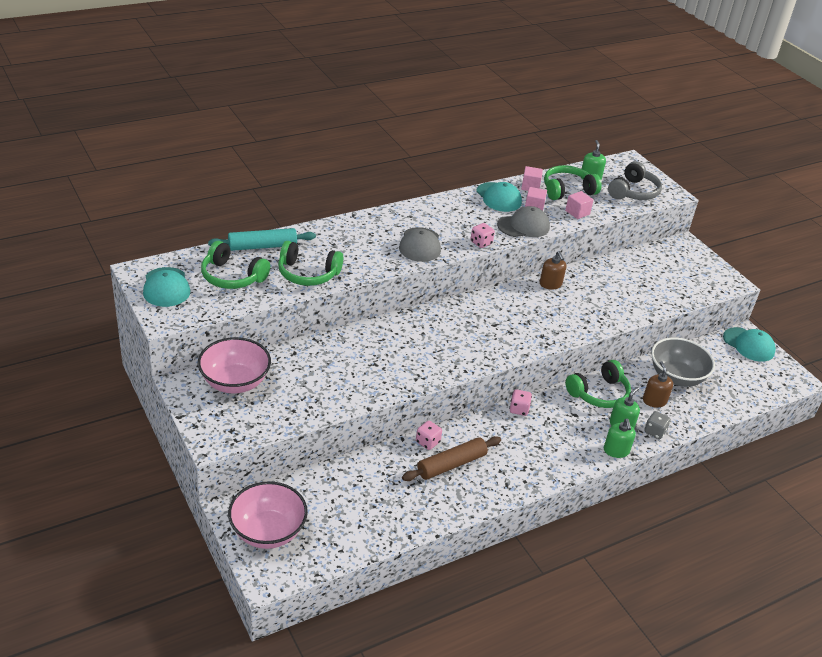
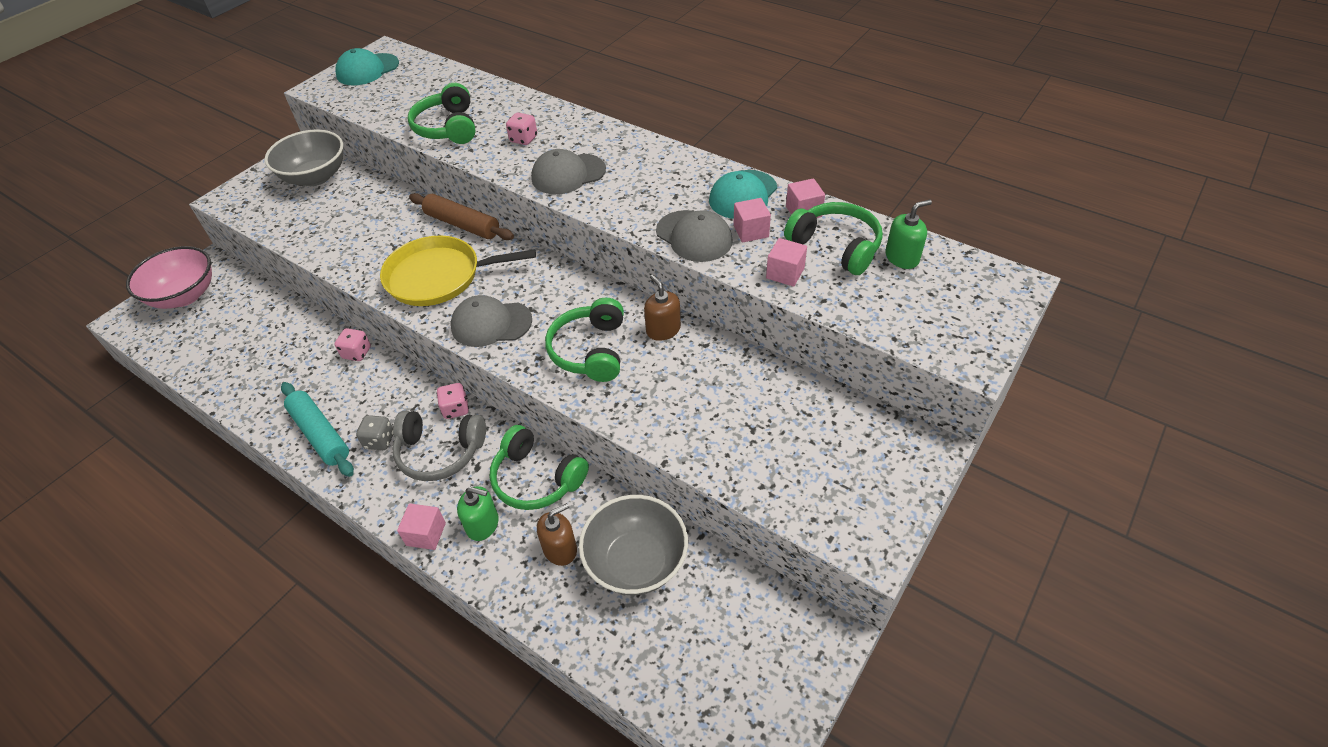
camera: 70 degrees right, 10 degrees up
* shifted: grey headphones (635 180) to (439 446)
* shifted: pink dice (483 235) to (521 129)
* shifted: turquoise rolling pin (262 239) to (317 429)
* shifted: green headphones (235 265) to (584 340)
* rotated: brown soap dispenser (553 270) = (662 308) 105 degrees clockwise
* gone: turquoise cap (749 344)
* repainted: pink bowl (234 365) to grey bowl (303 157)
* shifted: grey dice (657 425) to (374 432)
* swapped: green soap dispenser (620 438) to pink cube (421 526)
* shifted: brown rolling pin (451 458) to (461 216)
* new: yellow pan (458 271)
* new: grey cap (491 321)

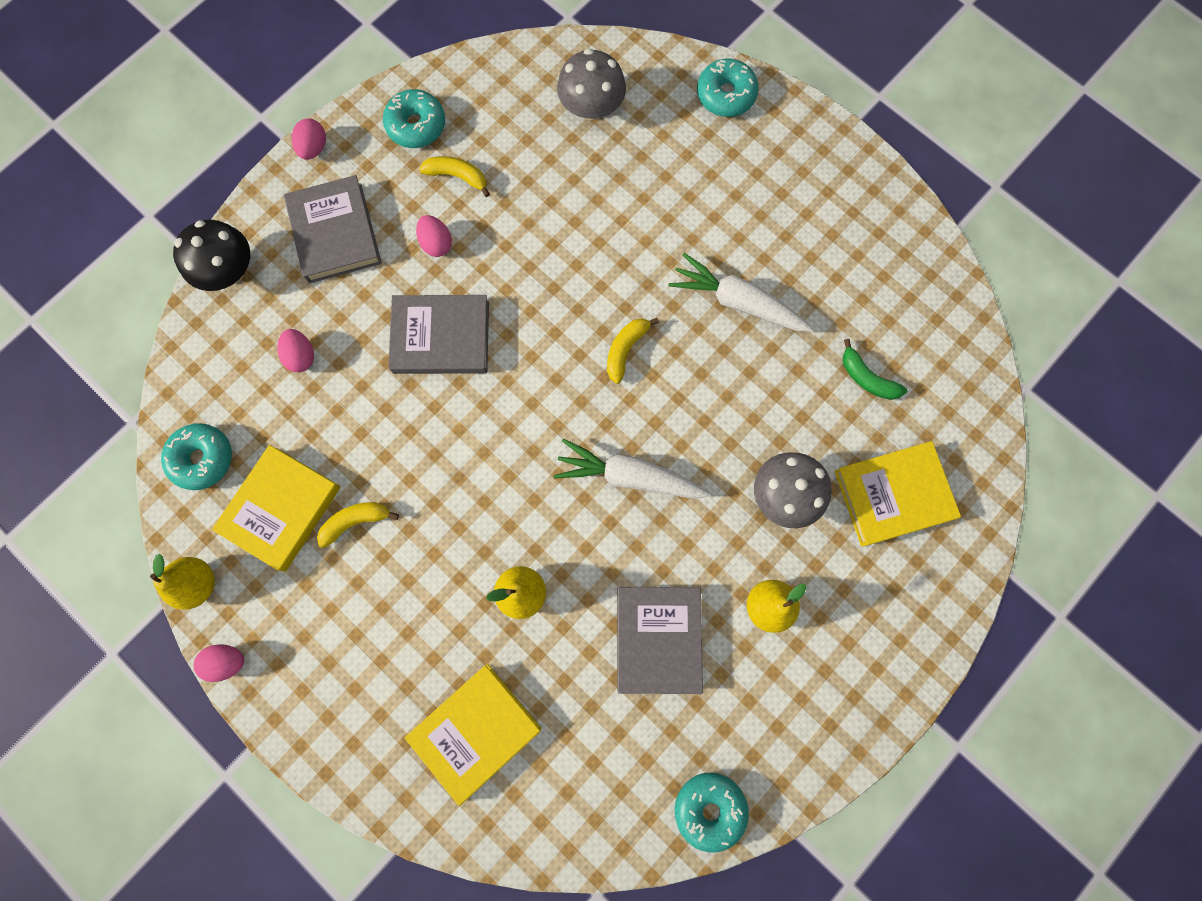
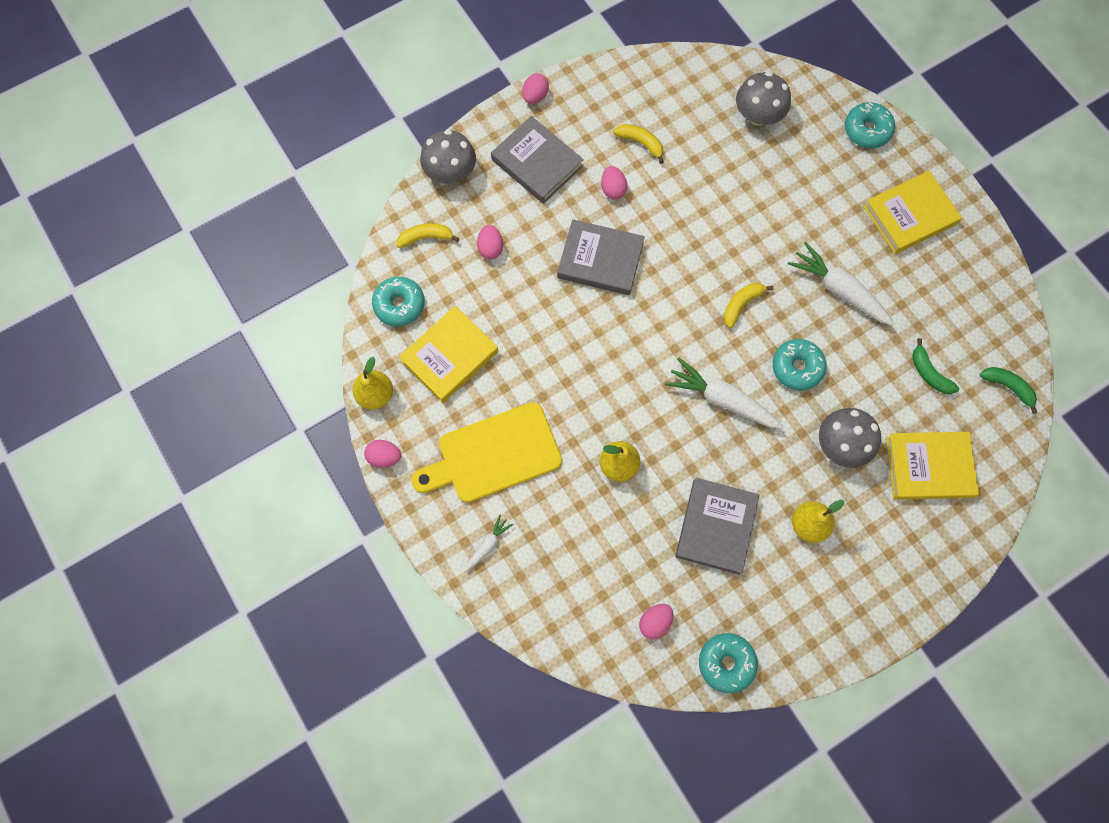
camera: 15 degrees right, 5 degrees down
* shifted: turquoise donut (414 118) to (799 365)
* rotated: grey book (333 229) = (537 160) 45 degrees counterclockwise
* repainted: black mushroom (211 255) to grey mushroom (448 157)
* shifted: yellow banana (358 525) to (428 235)
* shifted: yellow book (473 735) to (912 212)
* new: green banana (1008 390)
* new: yellow cutting board (486 452)
* new: white carrot (489 543)
* new: pink egg (656 621)

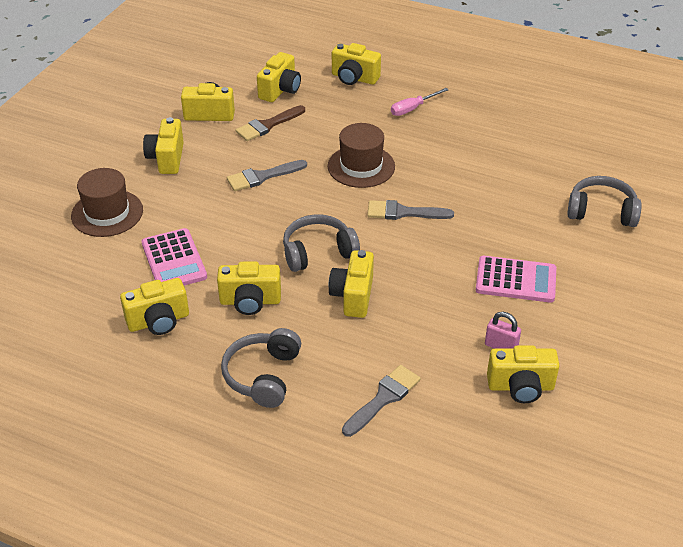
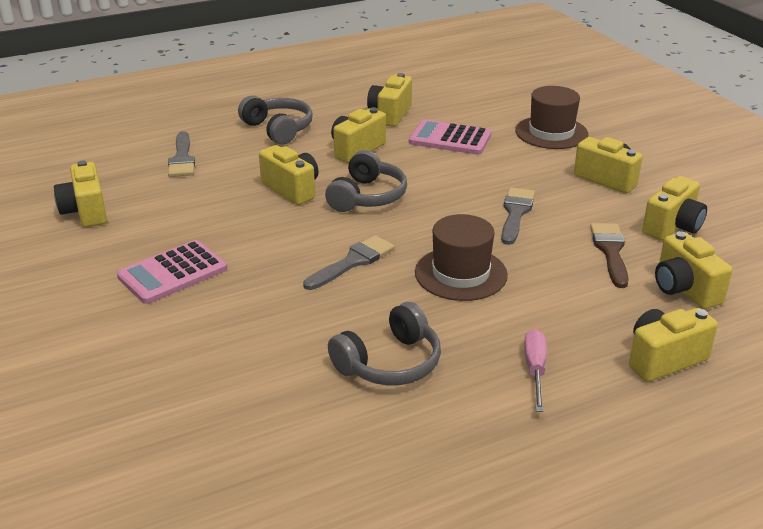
camera: 130 degrees right, 10 degrees down
* shifted: grey headphones (604 201) to (384 344)
* gone: pink padlock (503 330)
* rotated: yellow camera (523 374) = (80 194) 60 degrees counterclockwise

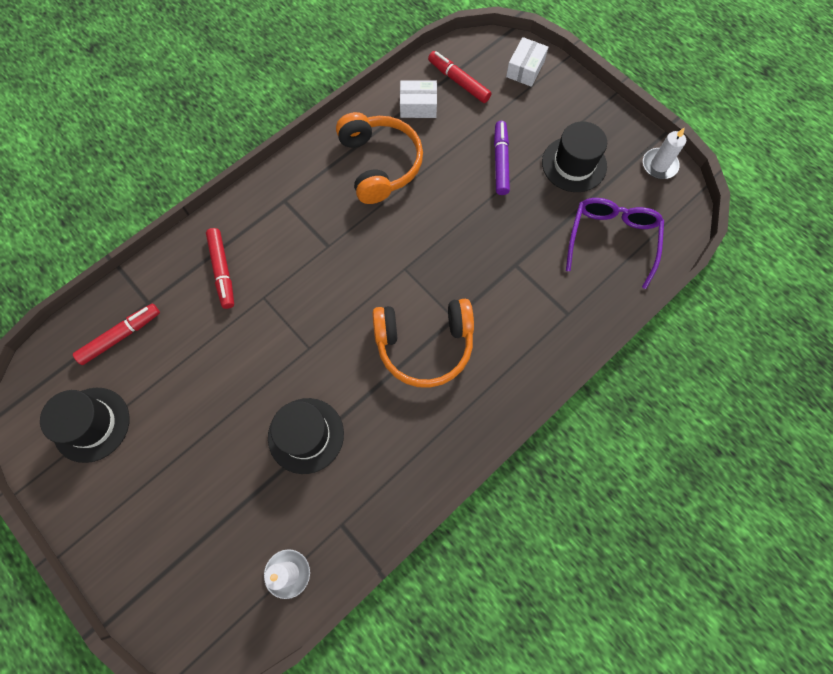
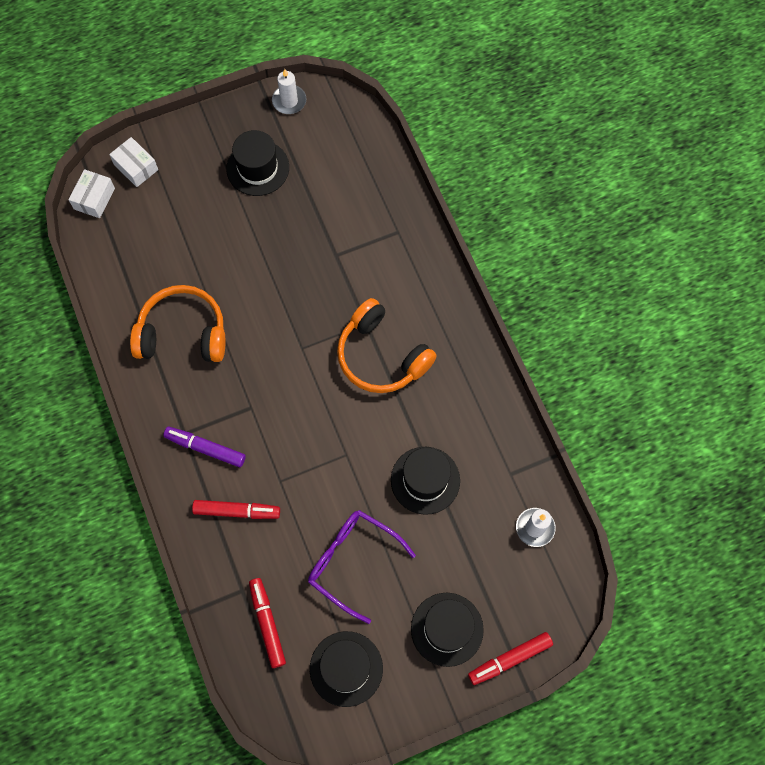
camera: 70 degrees left, 0 degrees up
* shifted: red marker (459 77) to (510 658)
* shifted: white box (418 99) to (91 193)
* shifted: purple marker (502 158) to (204 446)
* shifted: purple glasses (615 243) to (362 567)
* rotated: orange headphones (423 343) = (387 345) 120 degrees clockwise
* new: black hat (447 630)

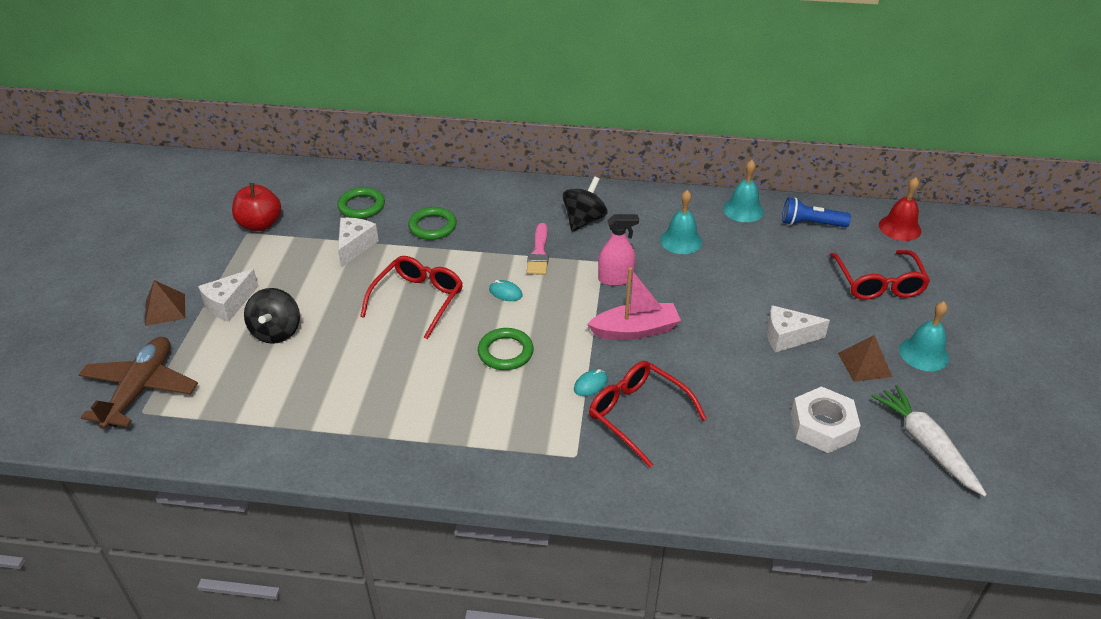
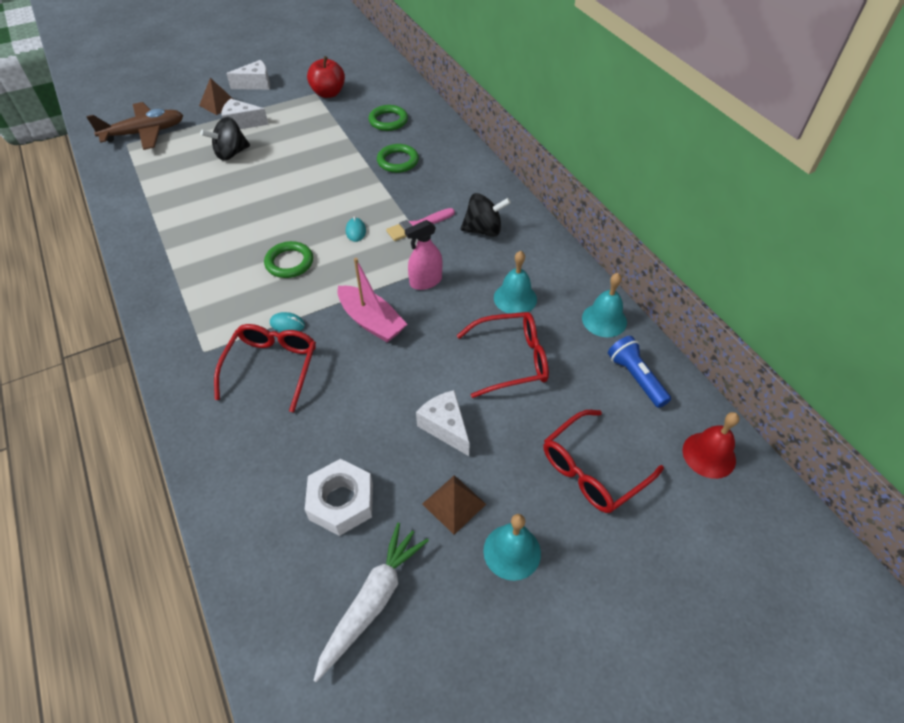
camera: 55 degrees right, 10 degrees up
* rotated: pink spray bottle (618 250) = (423 255) 105 degrees clockwise
* shifted: white cheese (358 243) to (248 75)
* shifted: red glasses (411 298) to (502 355)

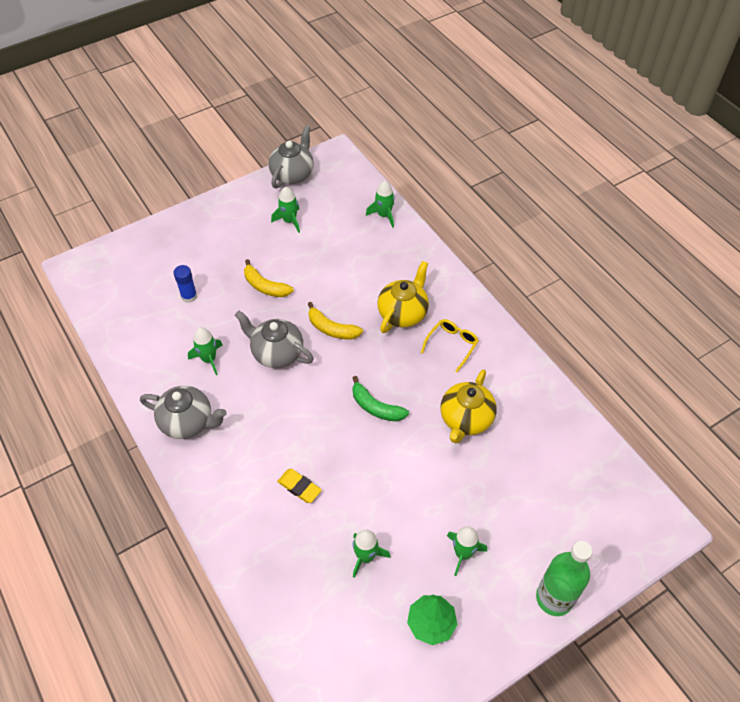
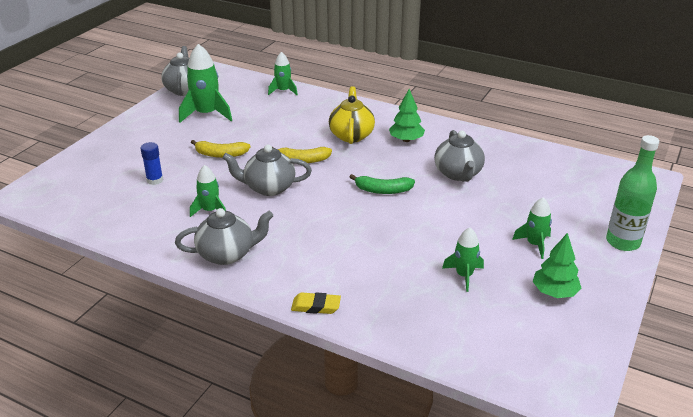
camera: 30 degrees left, 20 degrees down
* scaled: green rocket (285 210) = (205 83) x1.69
* swapped: yellow glasses (450 345) to green tree (407 115)
* repainted: yellow teapot (469 406) to grey teapot (459 156)
* shifted: yellow eraser (299 486) to (316 303)

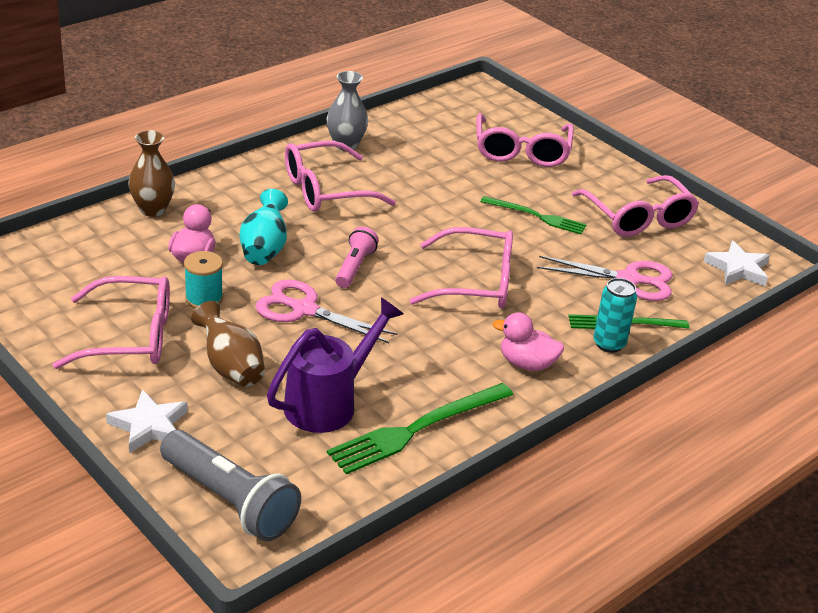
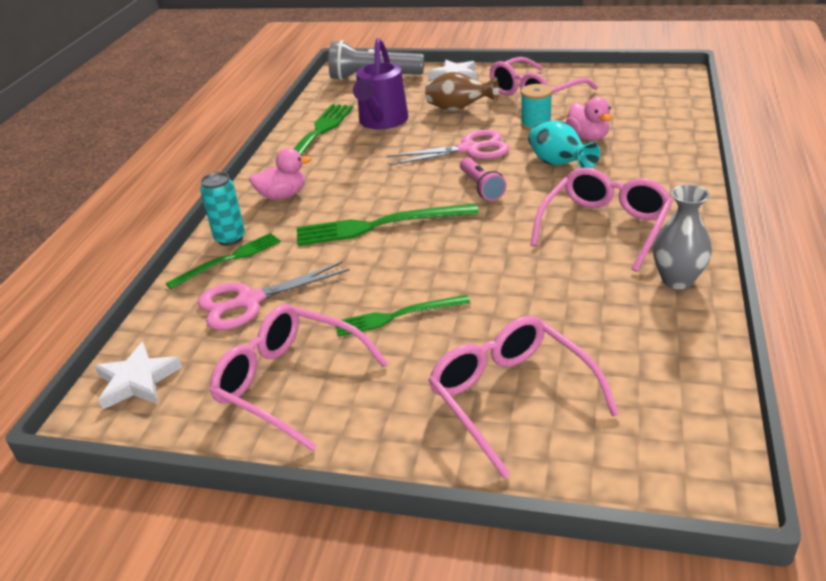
camera: 150 degrees right, 0 degrees up
* gone: brown vase (151 173)
* swapped: pink glasses (461 267) to green fork (388 224)

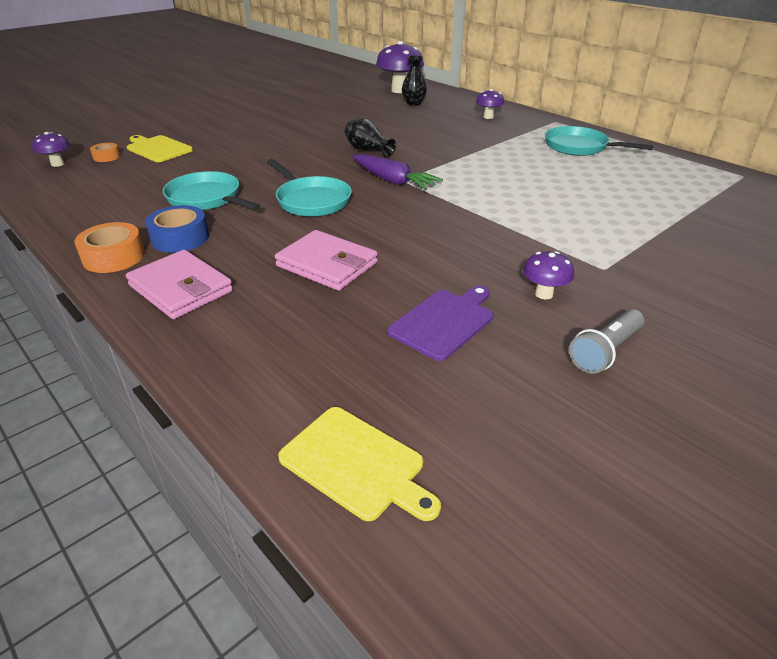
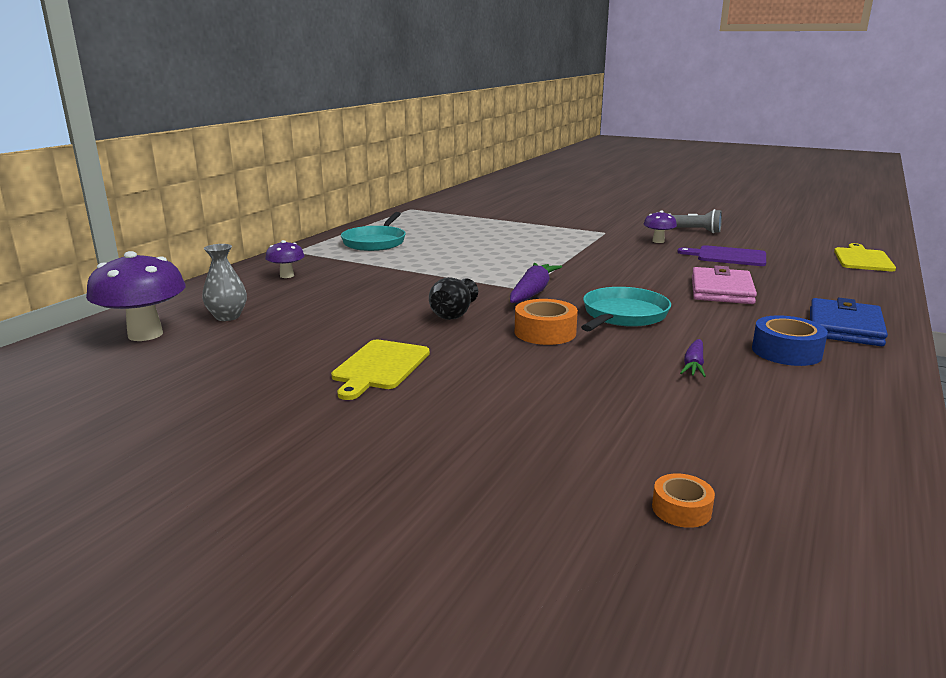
camera: 110 degrees left, 15 degrees down
* repainted: black vase (414 81) to grey vase (224 282)
* gone: purple mushroom (51 149)
* shifted: yellow cutting board (160 148) to (380 370)
* swapped: turquoise pan (211 190) to purple carrot (693 358)
* shifted: orange tape (109 247) to (546 322)
* repainted: pink wallet (179 284) to blue wallet (849 322)

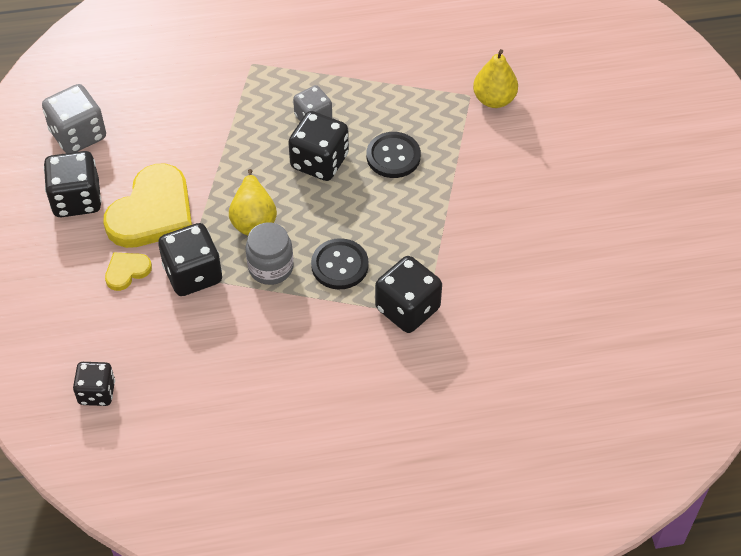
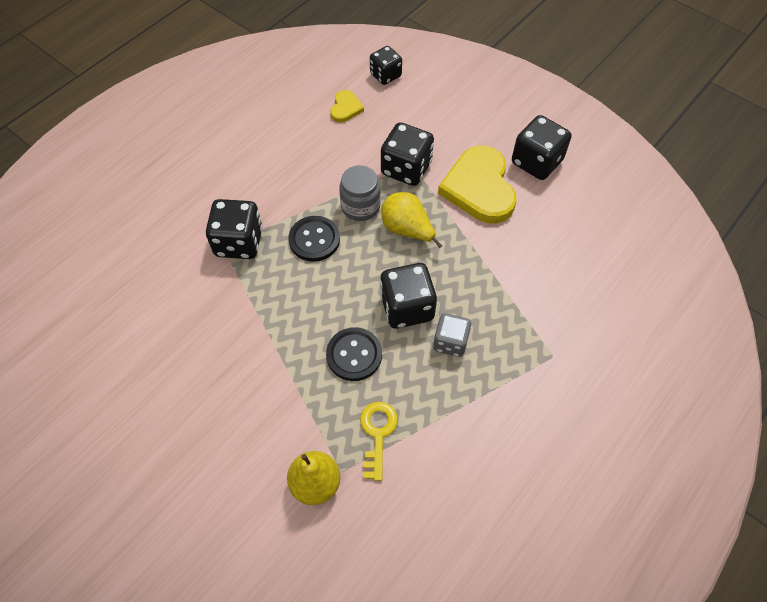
camera: 140 degrees right, 5 degrees up
* gone: grey dice (74 118)
* shifted: yellow heart (128 271) to (347 106)
* new: yellow key (379 441)

